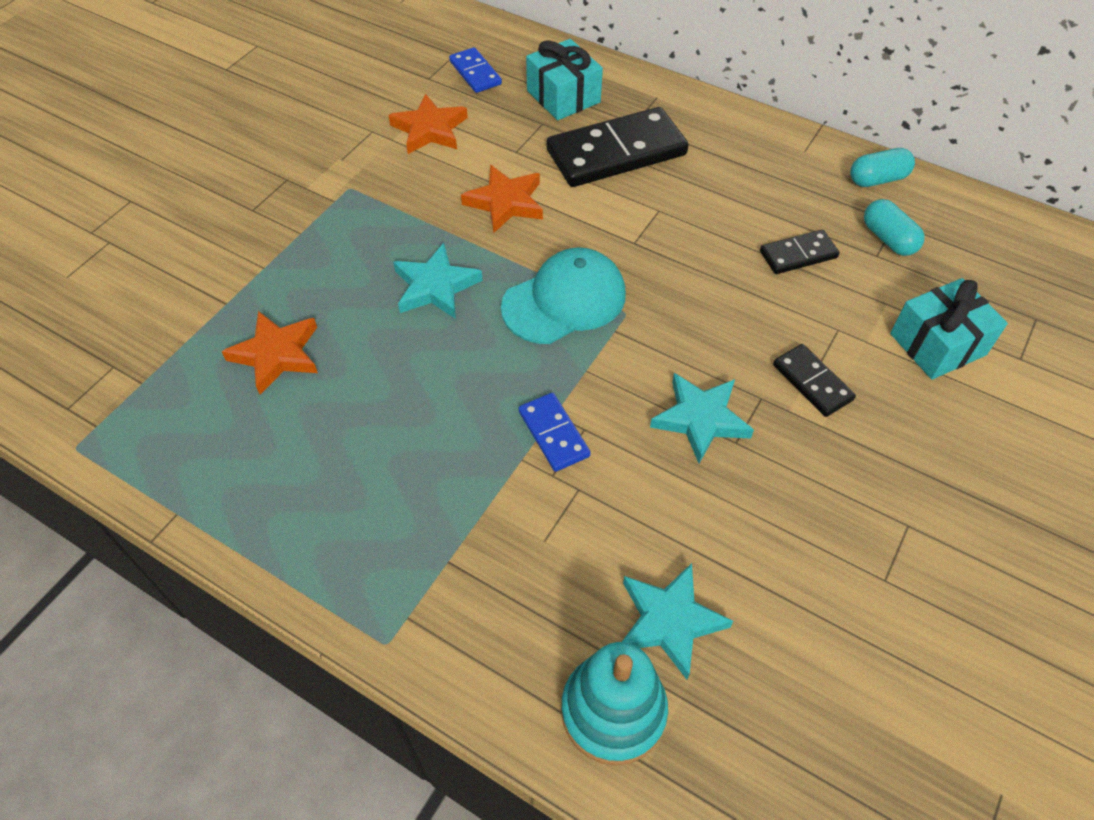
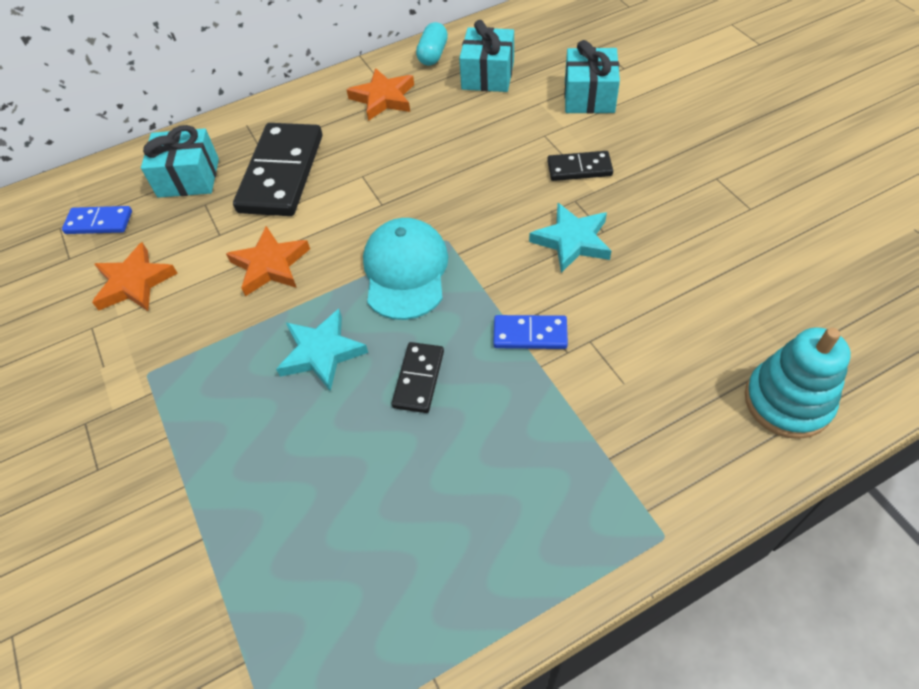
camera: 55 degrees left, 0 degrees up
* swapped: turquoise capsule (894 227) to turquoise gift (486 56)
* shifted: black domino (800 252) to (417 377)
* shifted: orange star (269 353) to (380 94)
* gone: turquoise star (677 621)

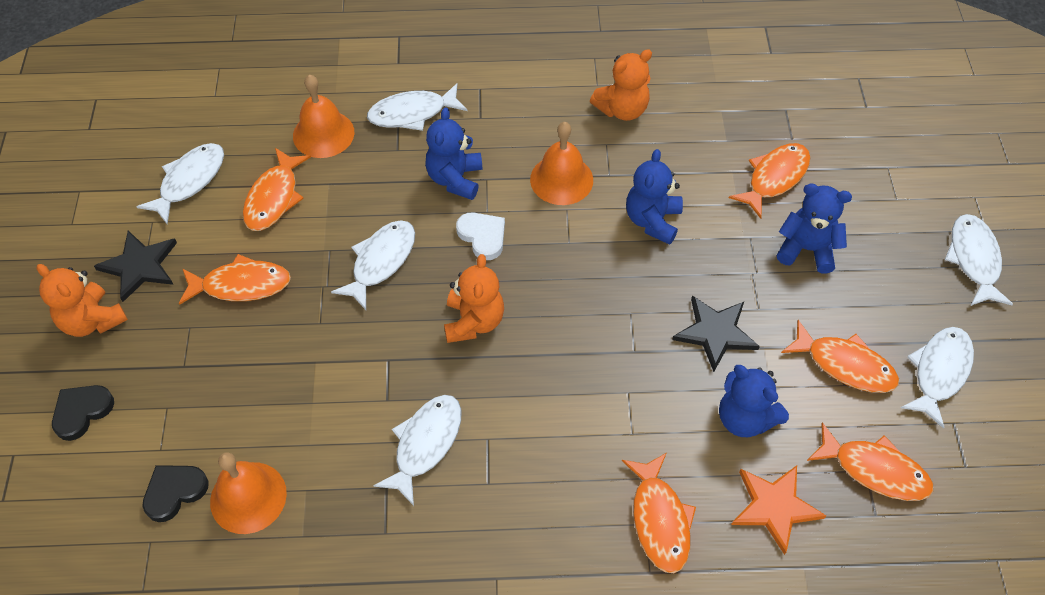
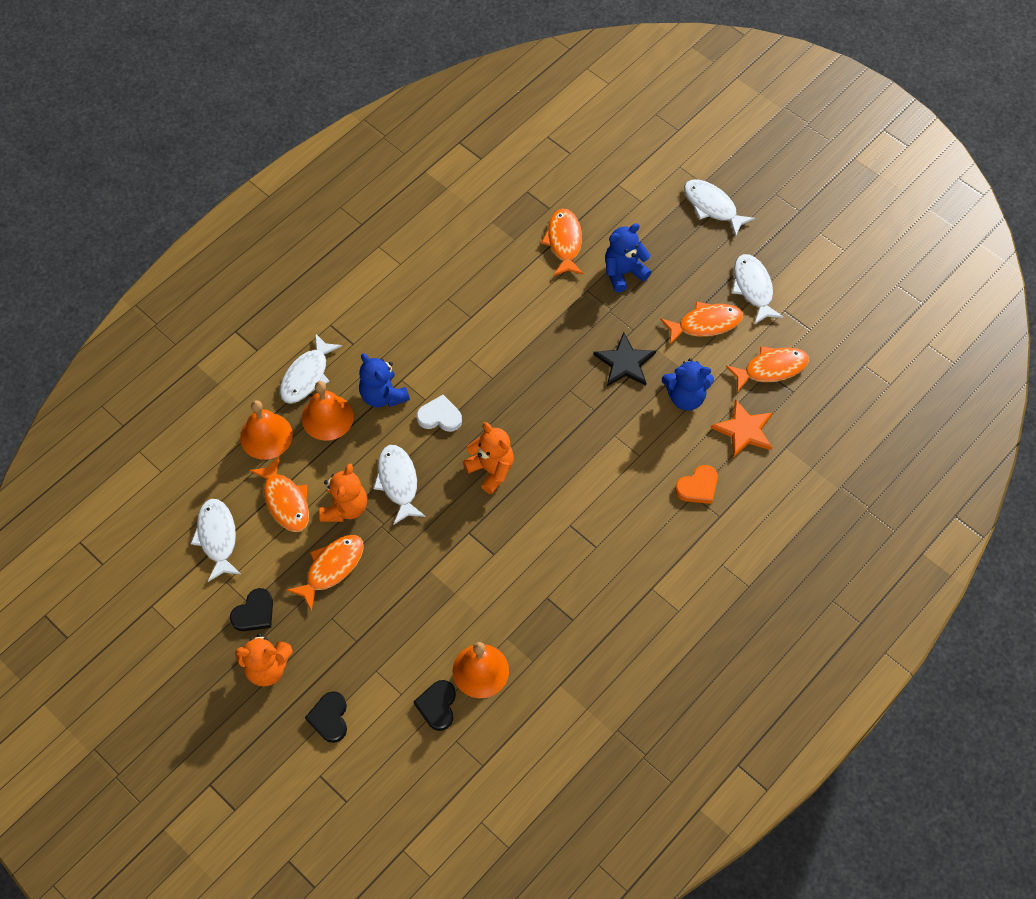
camera: 45 degrees left, 5 degrees up
* shifted: orange teddy bear (621 85) to (343 492)
* shifted: orange bell (561 163) to (328 411)
* gone: blue teddy bear (654 197)
* swapped: black star (135 266) to black heart (251 609)
* gone: white fish (417 450)
* swapped: orange fish (659 513) to orange heart (696 484)

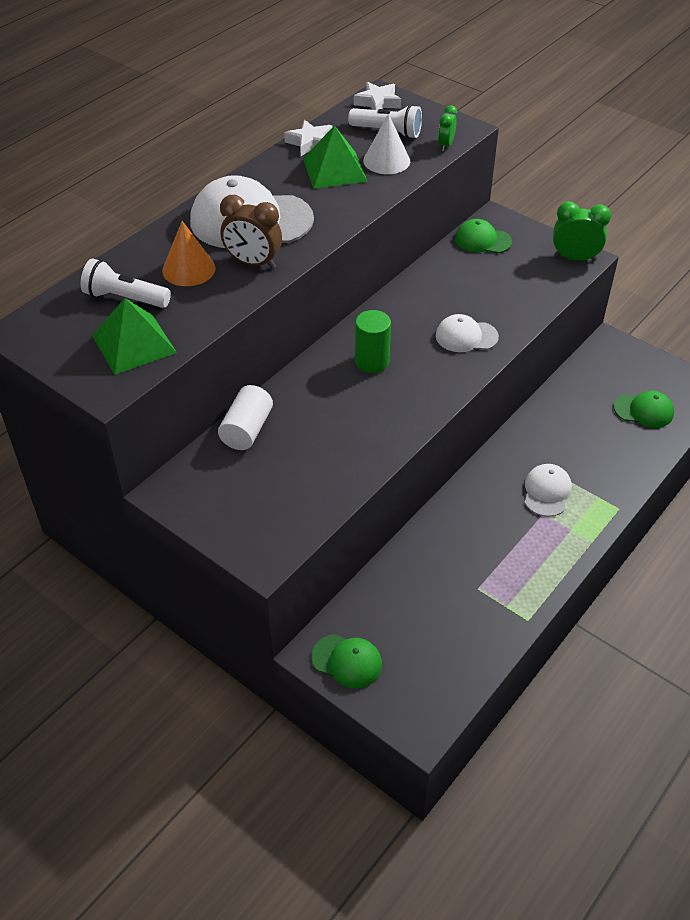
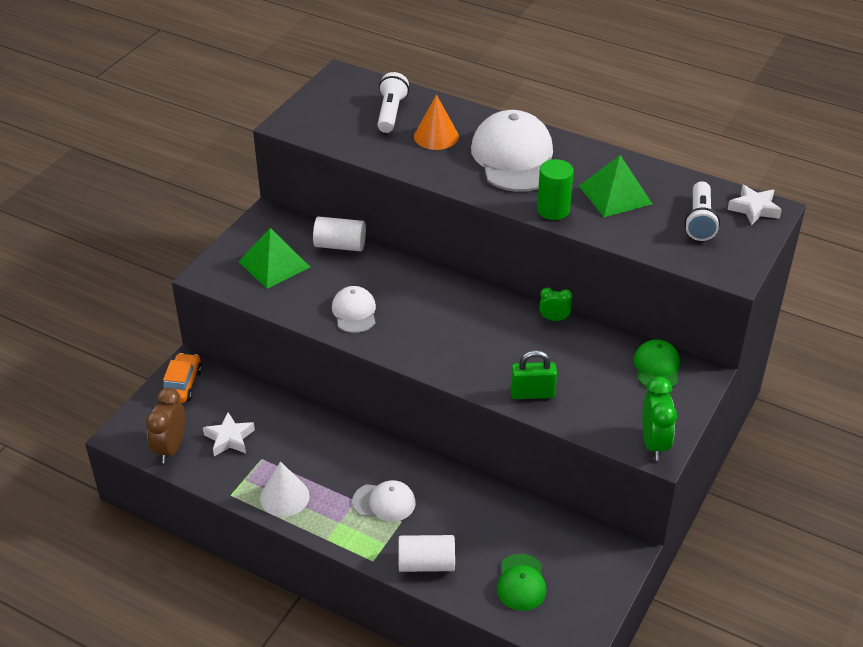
camera: 80 degrees right, 5 degrees down
* shifted: green clock (447 128) to (556 304)
* shifted: white cone (386 143) to (285 489)
* shifted: white star (308 138) to (229 434)
* shifted: brown clock (251 232) to (165 425)
* shifted: green pyramid (134 336) to (274 258)
* shifted: green cylinder (373 341) to (555 189)
* shifted: white cap (467 333) to (354 309)
* swapped: green cap (346 661) to orange car (181 378)
* new: green padlock (533 374)
* new: white cylinder (426 553)

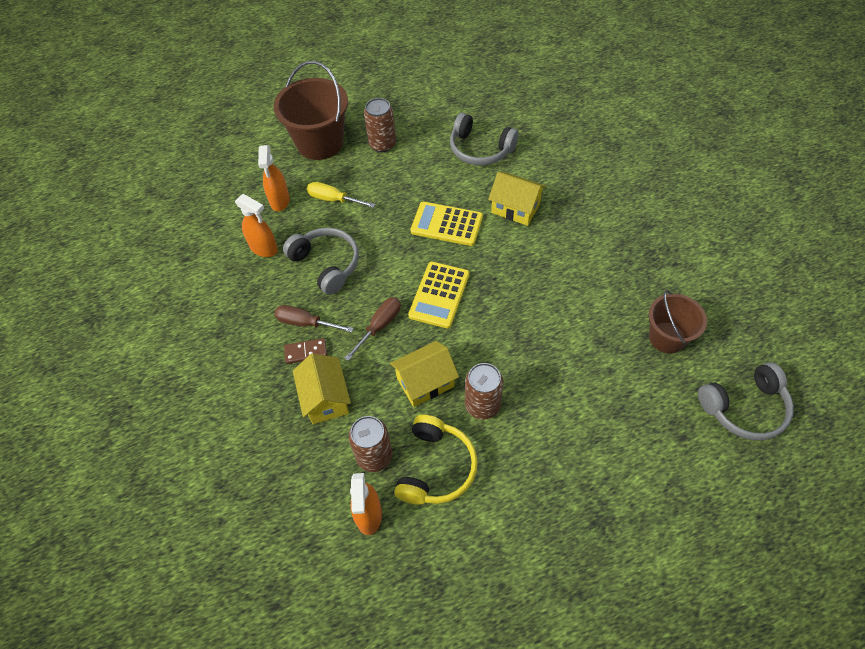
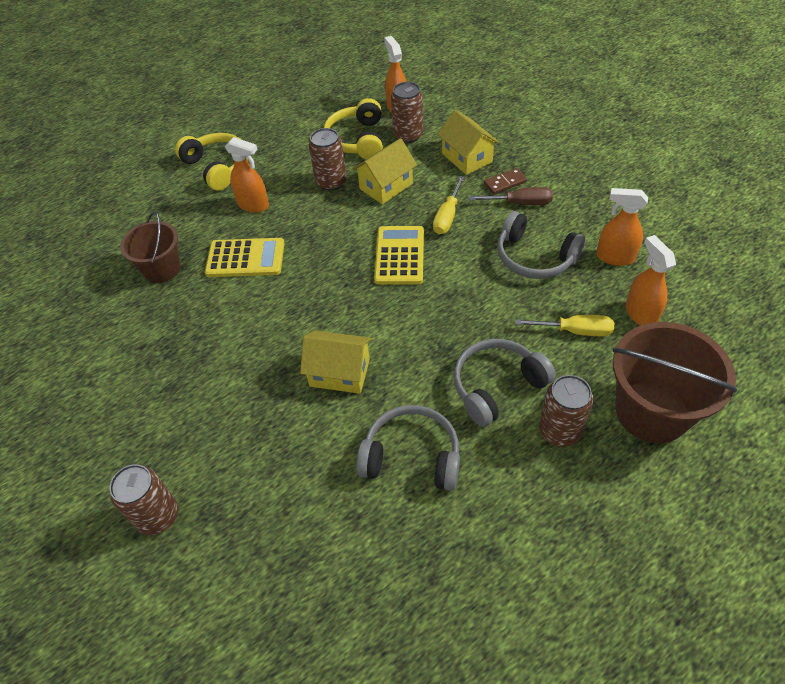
camera: 165 degrees right, 5 degrees down
* shifted: yellow calculator (447 224) to (245 257)
* repainted: brown screwdriver (373 329) to yellow screwdriver (449 205)
* shifted: grey headphones (746 401) to (505 383)
* new: yellow headphones (211 162)
* new: orange spray bottle (247 175)
* new: brown can (144 499)

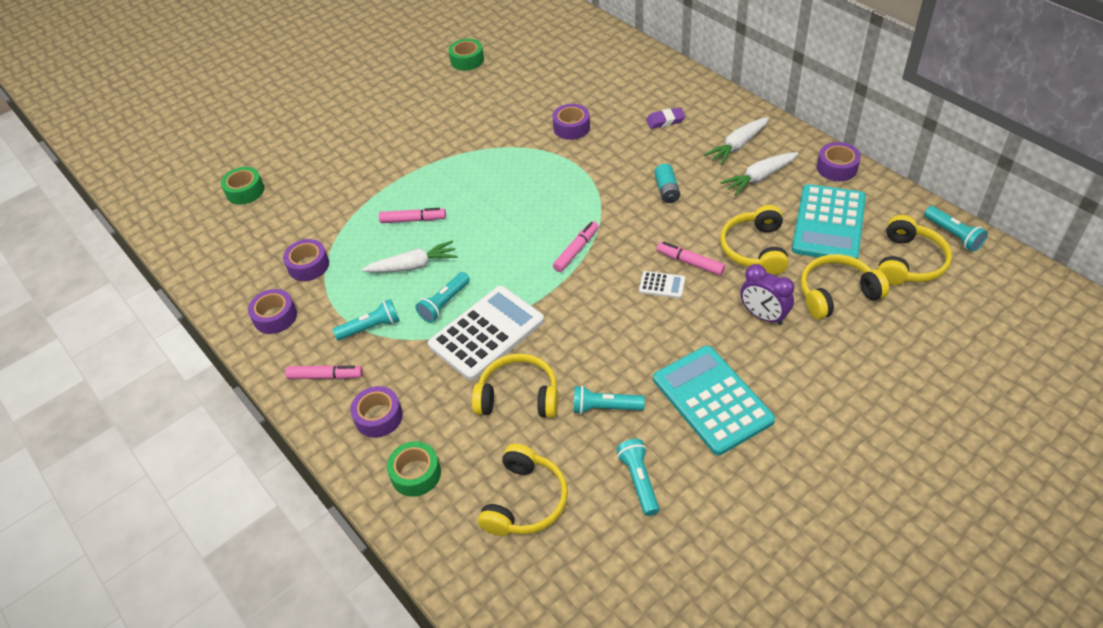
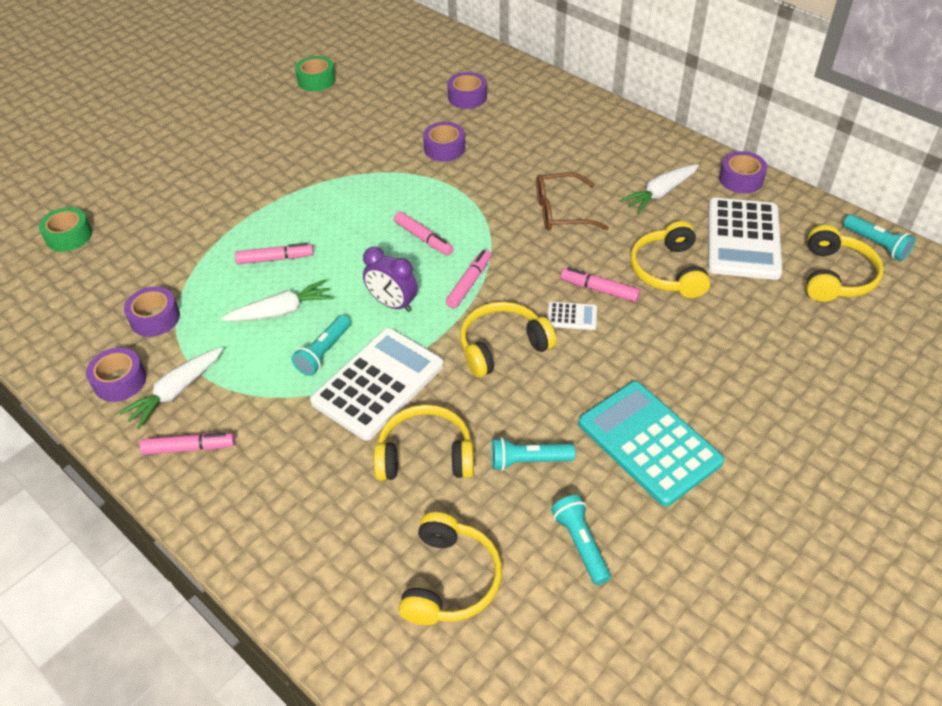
camera: 10 degrees left, 0 degrees up
* gone: purple eraser (666 118)
* shifted: white carrot (736 141) to (171 388)
* swapped: turquoise battery (667 183) to brown glasses (572 201)
* repainted: turquoise calculator (829 221) to white calculator (745 239)
* shifted: yellow headphones (845 287) to (508 340)
* shifted: purple clock (767 294) to (390 279)
* gone: turquoise flashlight (366 319)
* shifted: purple tape (376 412) to (467 90)
* gone: green tape (414 469)
* new: pink marker (424 233)

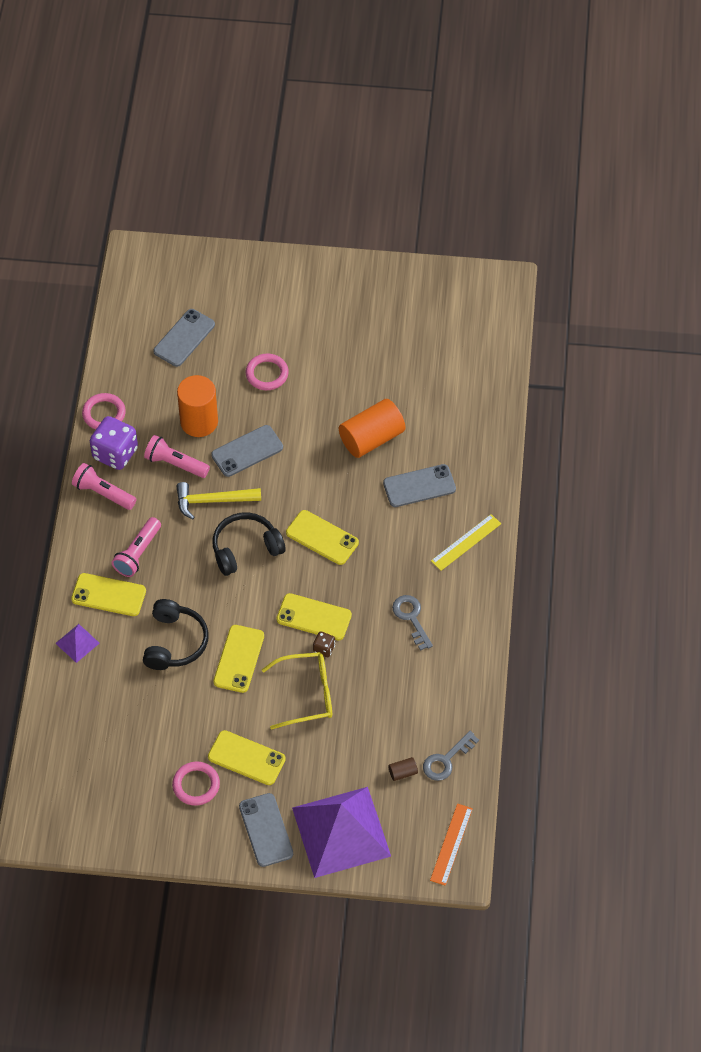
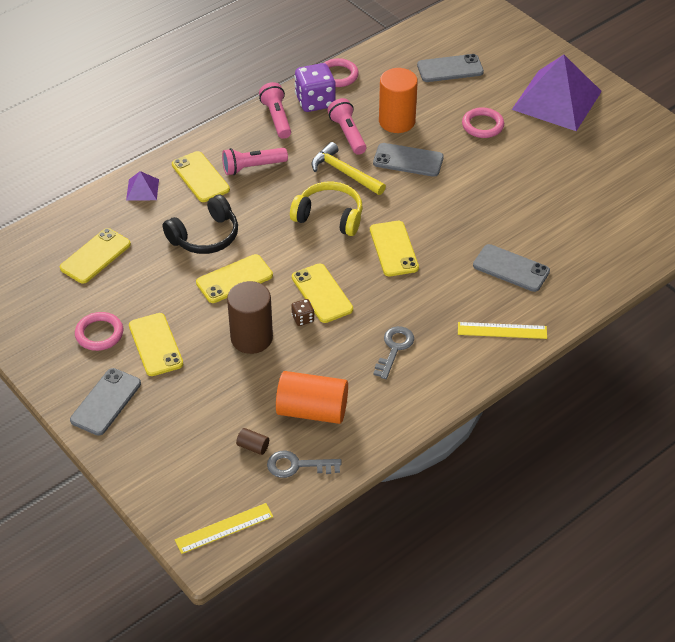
camera: 45 degrees right, 10 degrees down
* shifted: orange cylinder (372 428) to (312 397)
* repainted: black headphones (249 544) to yellow headphones (326 208)
* swapped: yellow glasses (297 691) to brown cylinder (250 317)
* shifted: purple pyramid (341 832) to (557 93)
* repainted: orange ruler (451 845) to yellow ruler (224 528)
* new: yellow phone (95 256)

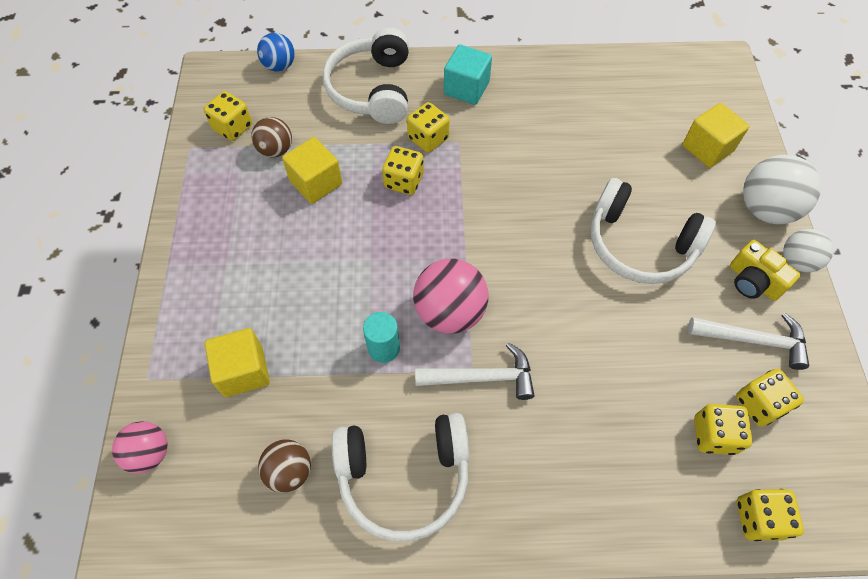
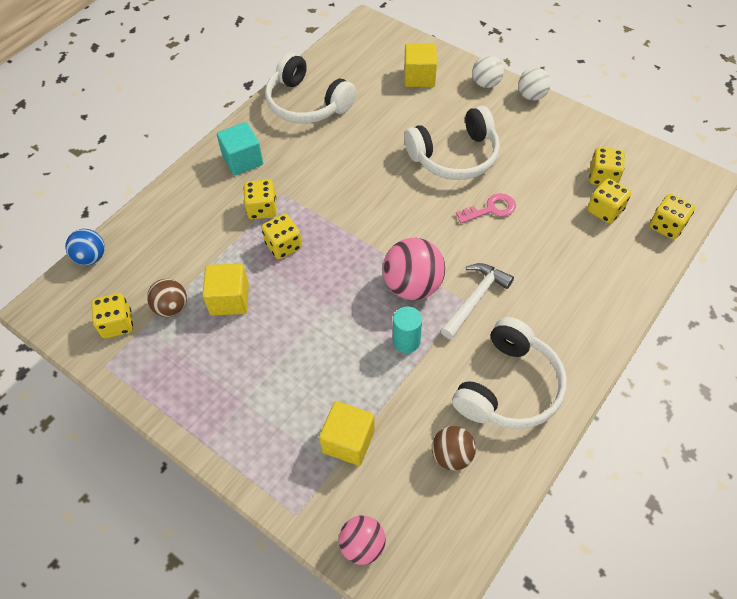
camera: 50 degrees left, 5 degrees down
* shifted: white headphones (366 75) to (310 87)
* scaled: white ball (782 189) = (488 71) x0.62
* gone: yellow camera (765 270)
* gone: white hammer (748 341)
* new: pink key (486 208)

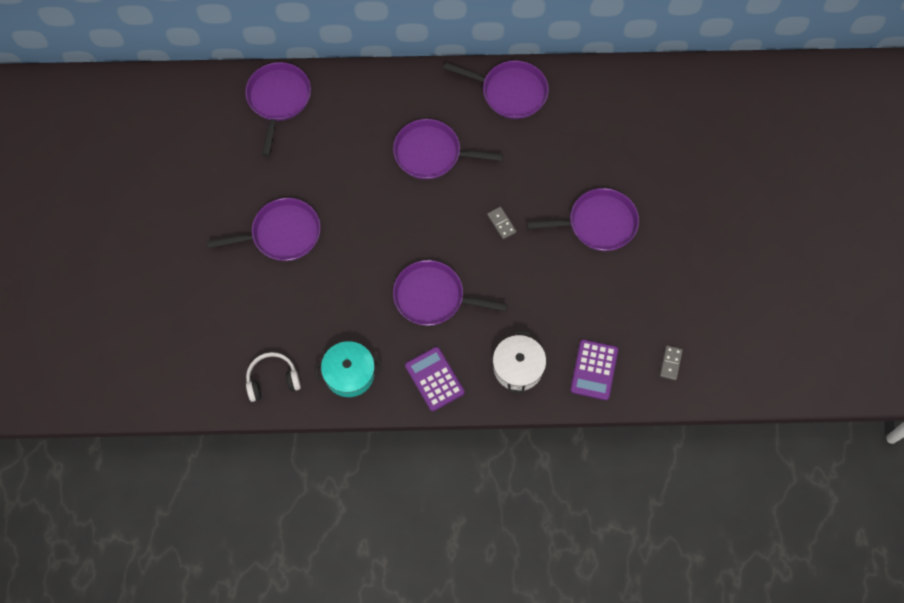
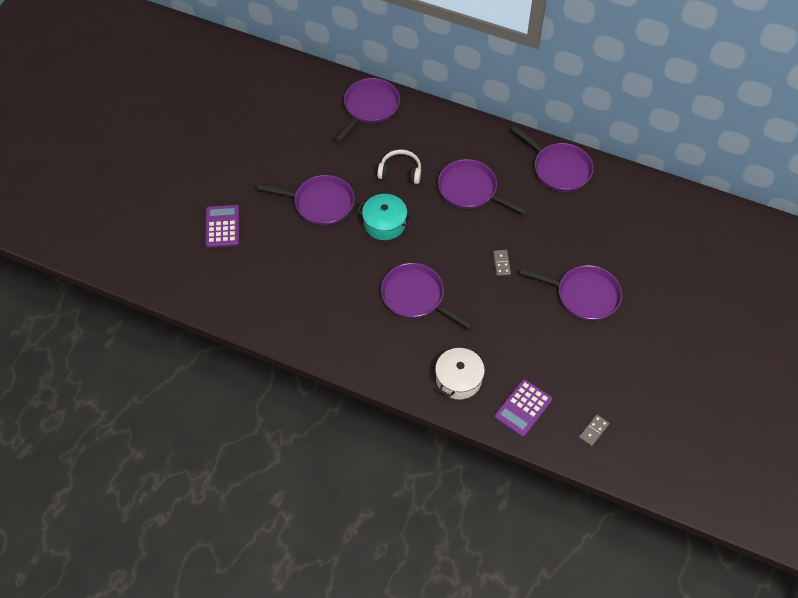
camera: 25 degrees right, 10 degrees down
* shifted: turquoise pot (348 369) to (385 217)
* shifted: purple calculator (435 379) to (222 226)
* shifted: white headphones (273 377) to (399 167)

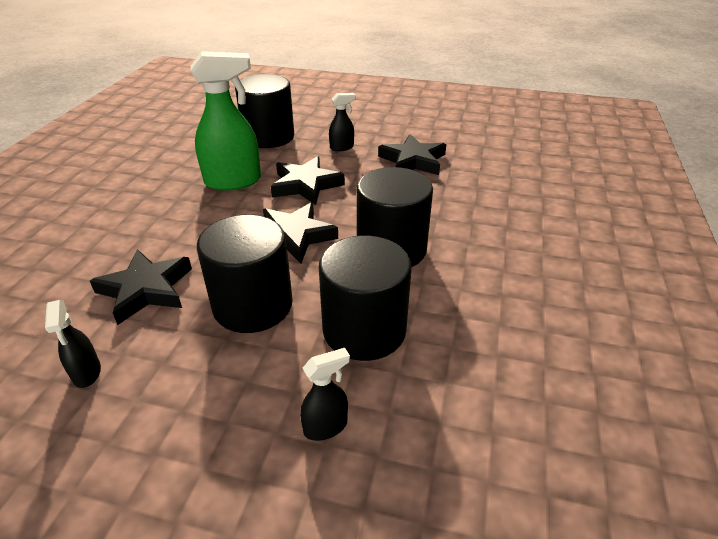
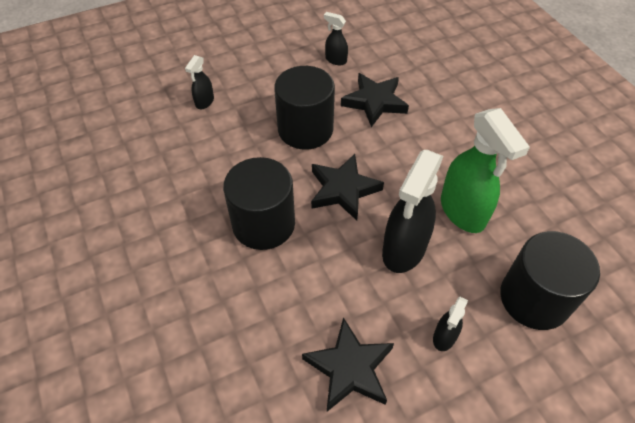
camera: 140 degrees right, 15 degrees up
* rotated: green spray bottle (226 121) = (485 170) 60 degrees counterclockwise
* swapped: black star (308 180) to black spray bottle (412 211)
* gone: black cylinder (365 298)

